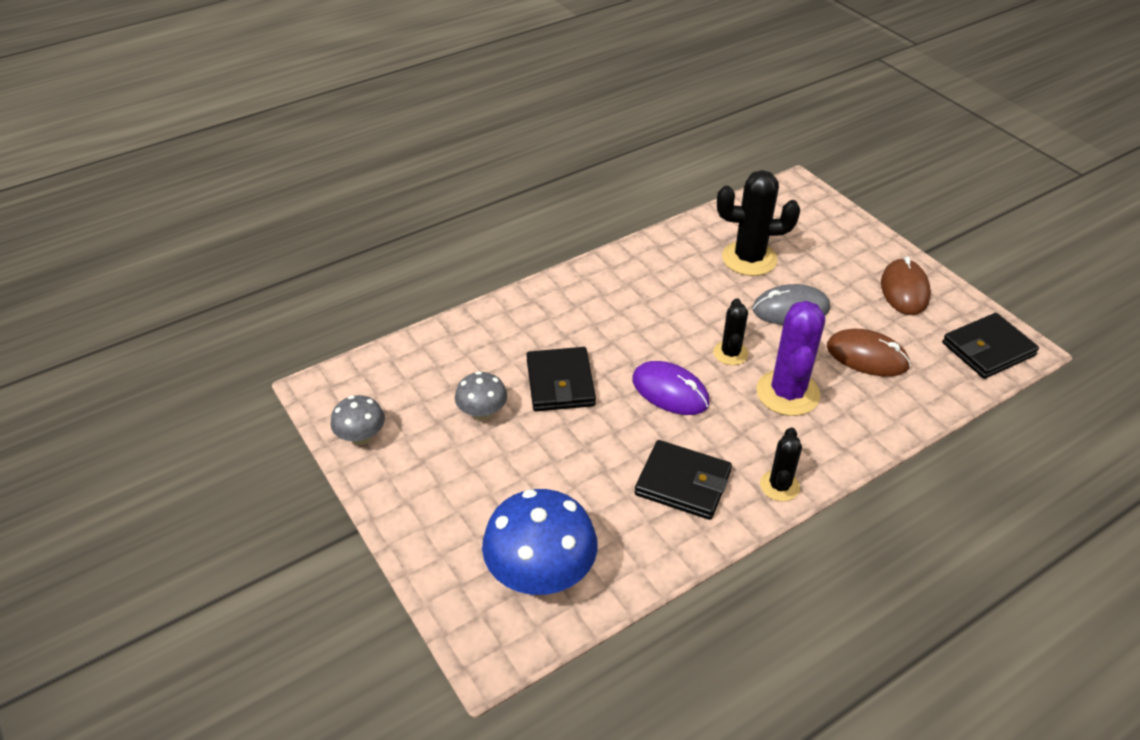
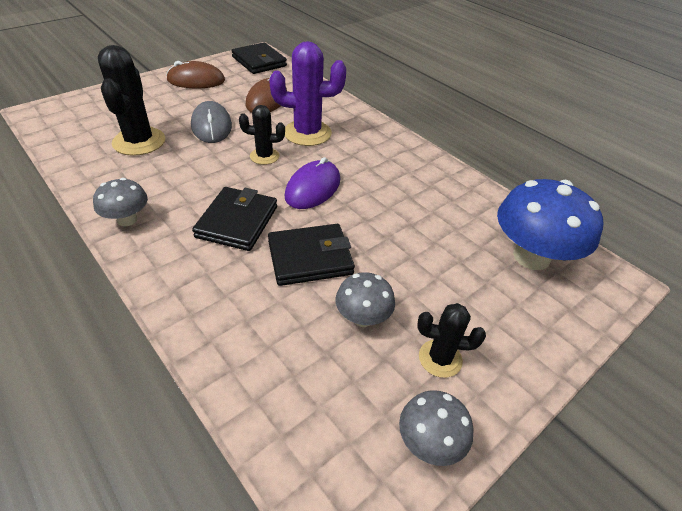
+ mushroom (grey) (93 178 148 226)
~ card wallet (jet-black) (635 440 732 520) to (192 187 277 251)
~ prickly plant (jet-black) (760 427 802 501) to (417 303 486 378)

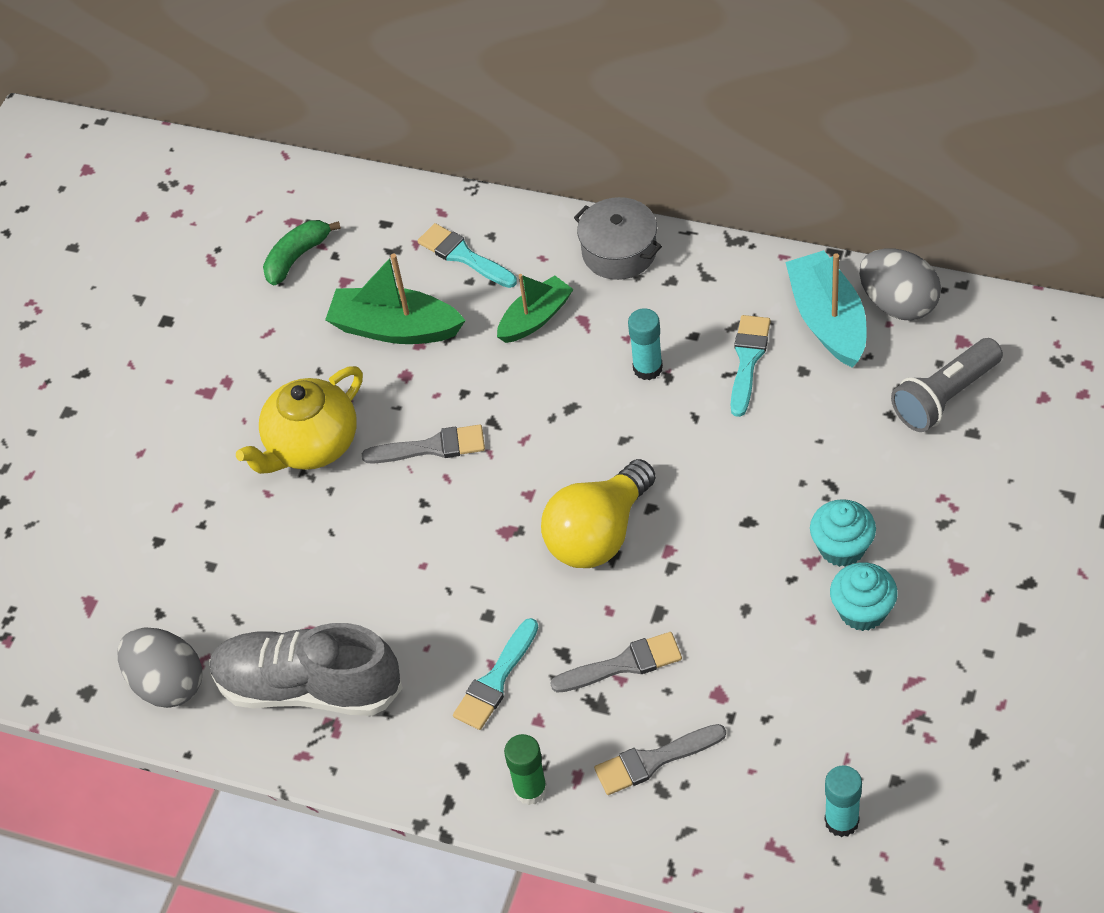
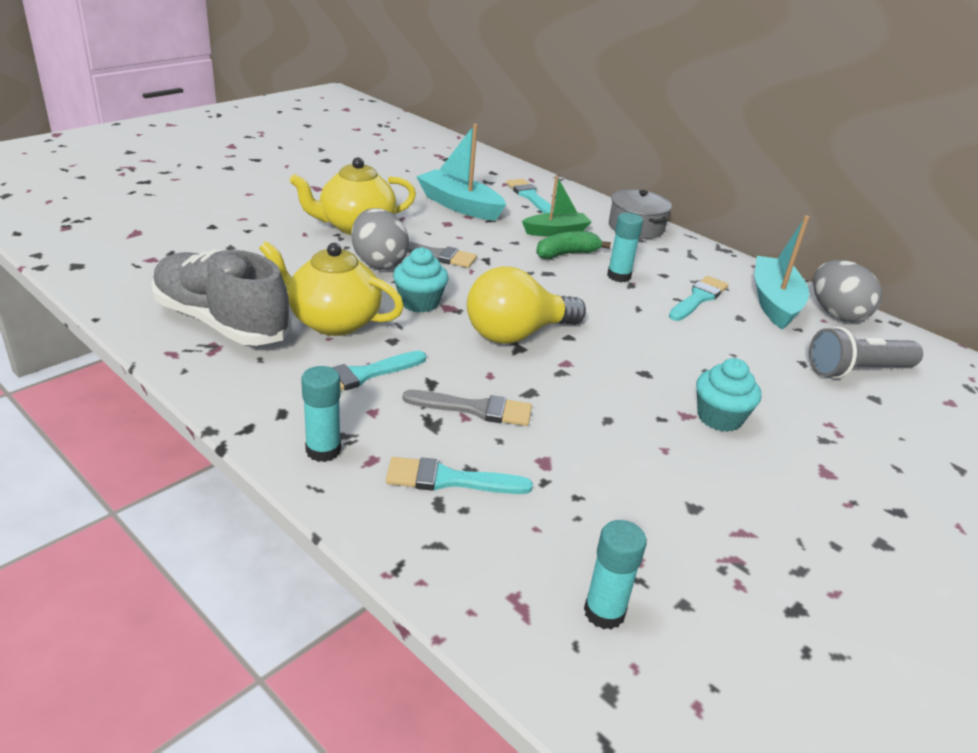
+ teapot (bright yellow) (259 241 404 336)
~ glue (green) (504 734 547 805) to glue (aqua) (301 366 341 462)
~ egg shape (grey) (118 628 202 708) to (351 208 409 269)
~ brush (grey) (594 724 726 795) to brush (aqua) (386 457 533 494)
~ fairy cake (aqua) (830 562 898 631) to (393 247 449 313)
~ toy boat (green) (325 253 466 344) to toy boat (aqua) (416 124 506 221)
~ banana (green) (263 220 341 285) to (536 231 611 259)

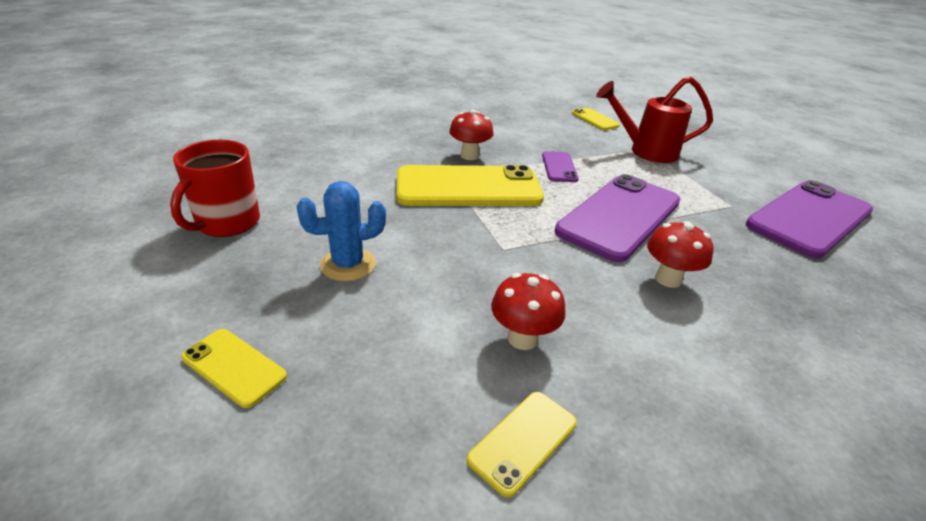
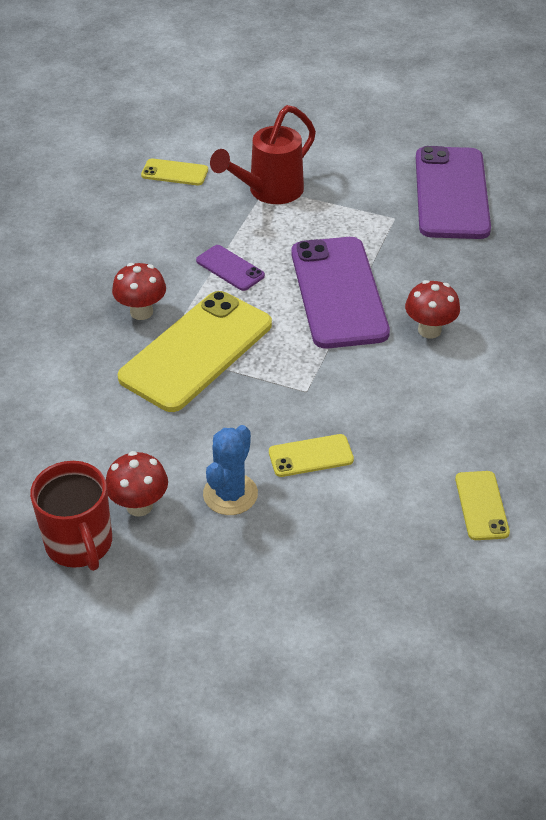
~ mushroom (crimson) (491 273 565 350) to (106 451 168 517)
~ smartphone (bright yellow) (181 329 287 408) to (269 434 354 477)

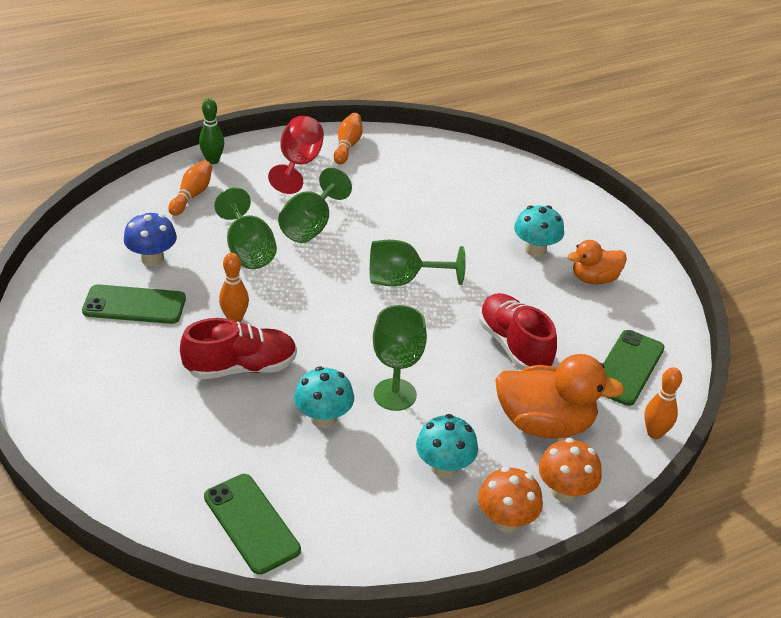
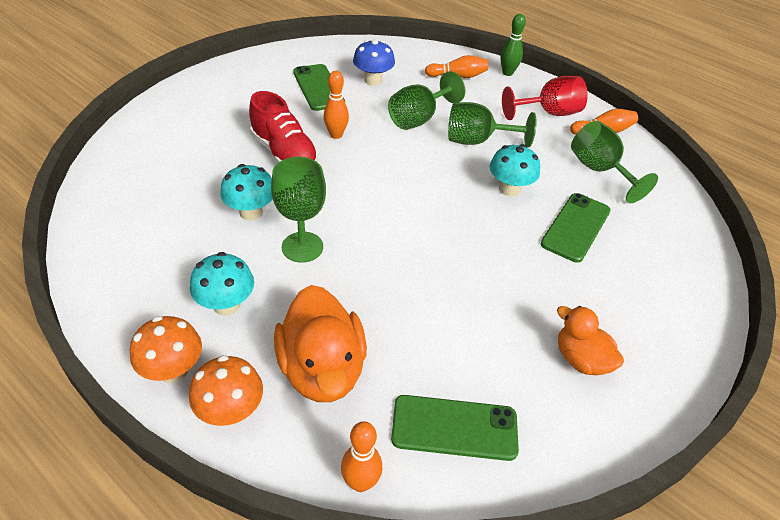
~ mushroom (aqua) (514 205 564 257) to (490 144 540 197)
~ smartphone (green) (204 474 301 575) to (541 193 611 263)
~ chalice (green) (370 240 466 286) to (571 121 658 203)
- lace-up shoe (crimson) (478 293 557 370)

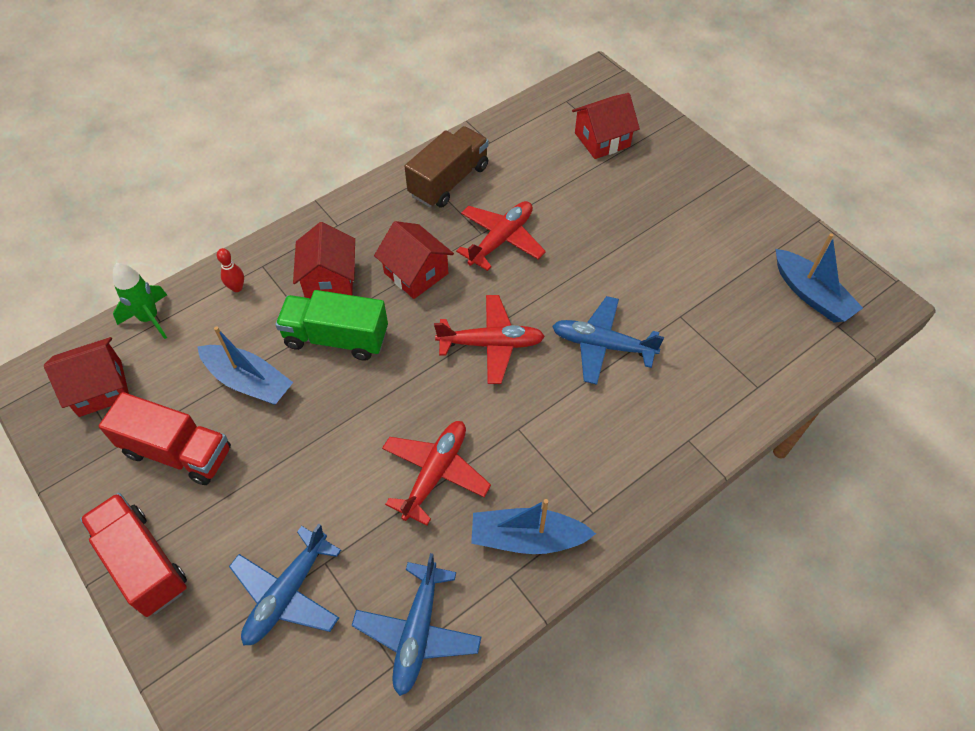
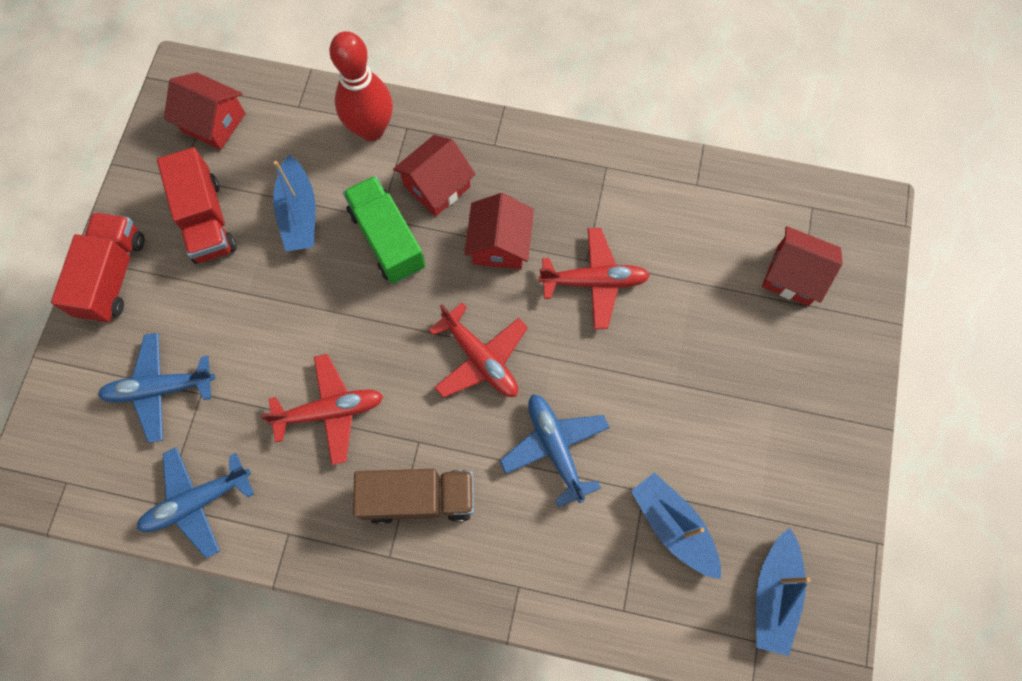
~ bowling pin (crimson) (217 248 244 292) = (330 31 393 141) x2.46
~ toy truck (russet) (404 126 489 208) to (353 469 474 524)
~ toy boat (cobalt) (471 499 596 554) to (631 472 721 579)
- spaceship (green) (113 263 167 339)

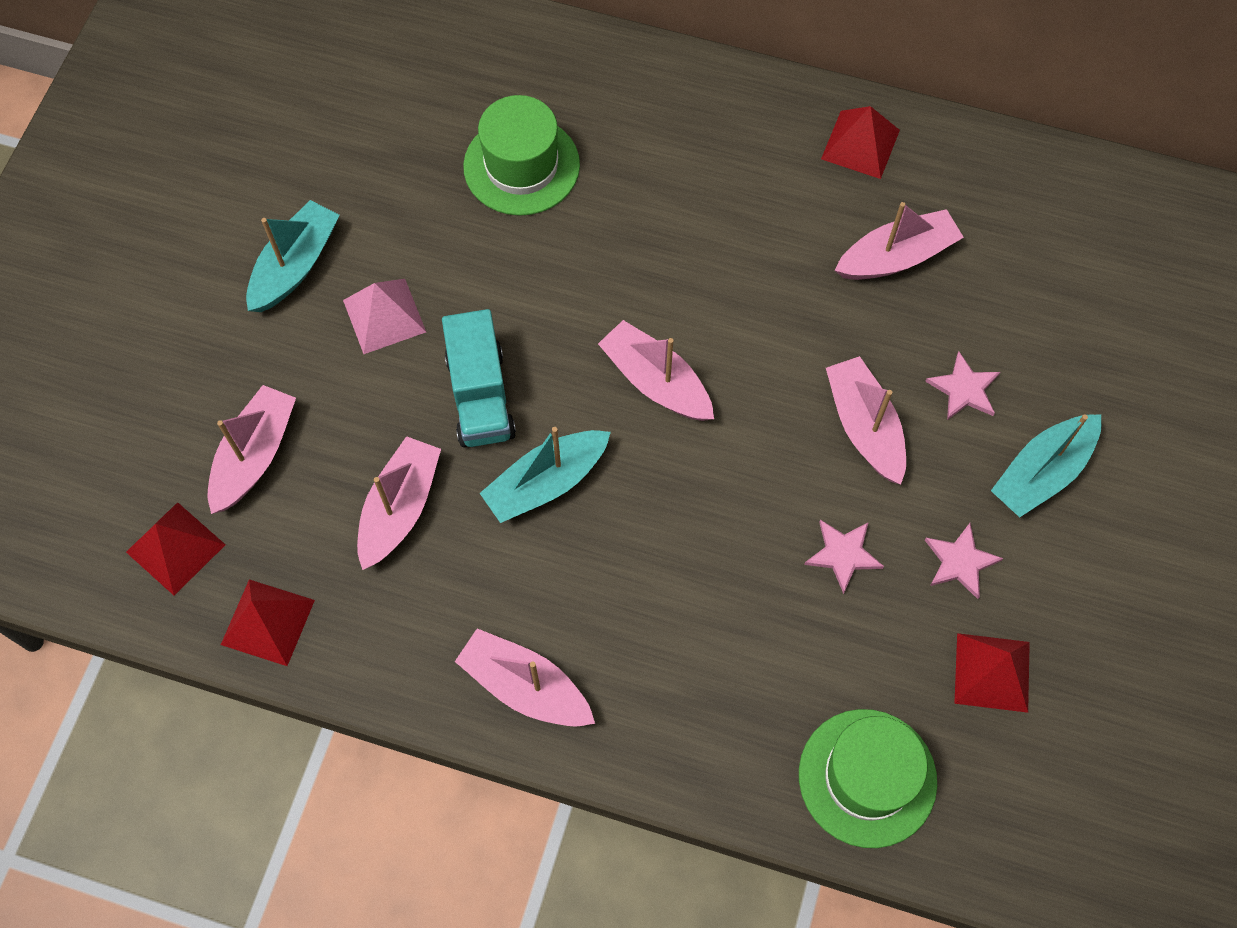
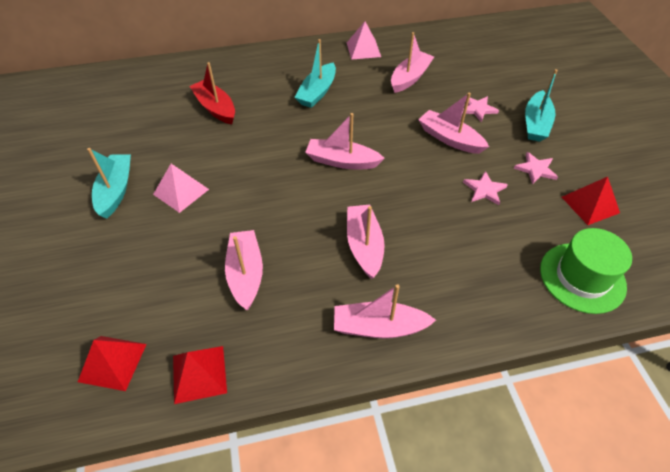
~ hat (green) (463 95 580 216) to toy boat (crimson) (190 62 235 124)
~ toy boat (aqua) (480 427 611 523) to (294 39 336 108)
~ pyramid (crimson) (821 106 900 179) to pyramid (pink) (347 22 381 60)
~ toy boat (pink) (208 385 296 514) to (347 205 385 279)
- toy truck (aqua) (442 309 516 447)

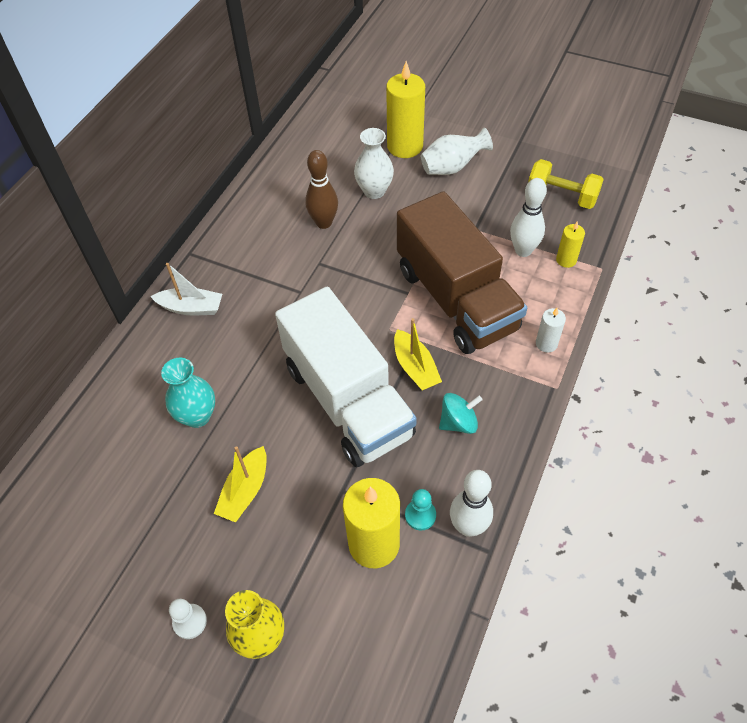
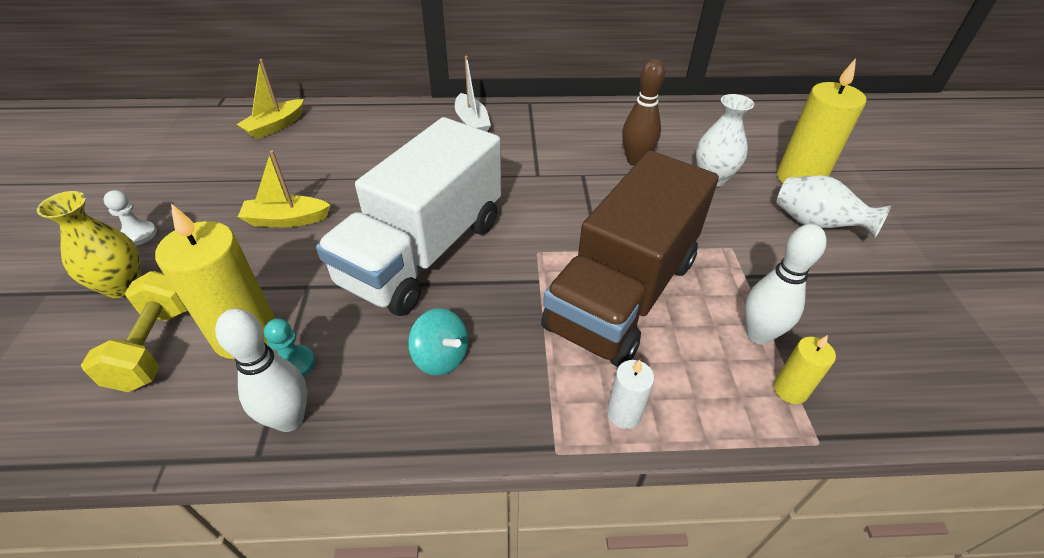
~ free weight (bright yellow) (528 159 604 209) to (81 271 188 392)
~ toy boat (bright yellow) (394 318 442 390) to (236 59 304 140)
- flower vase (aqua) (161 358 215 428)

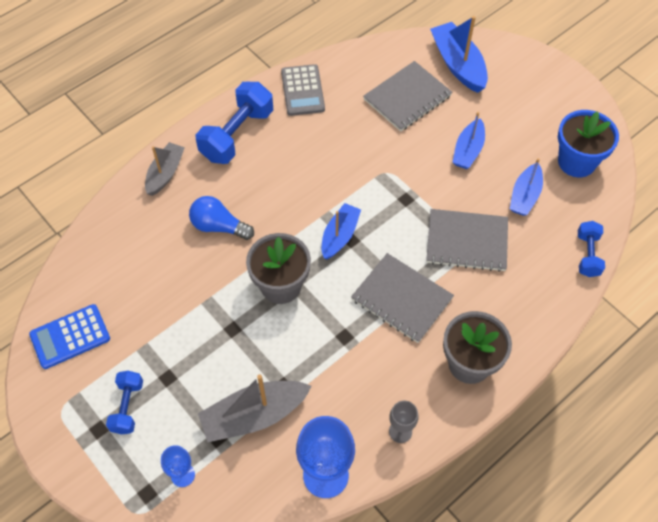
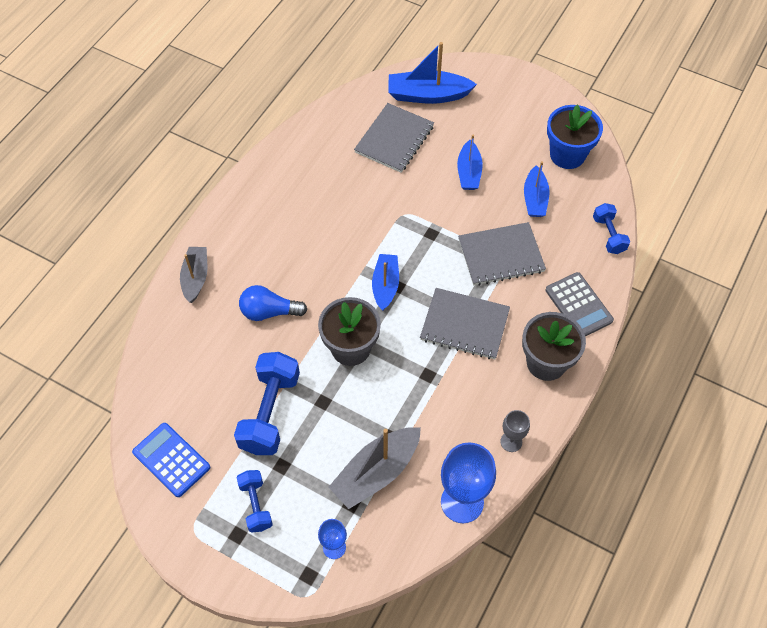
~ pocket calculator (cobalt) (29 304 110 369) = (132 423 210 497) 90 degrees clockwise
~ free weight (cobalt) (196 82 273 164) to (234 352 300 455)
~ toy boat (cobalt) (430 16 488 93) = (389 42 477 104) 45 degrees counterclockwise
~ pocket calculator (grey) (281 64 325 116) to (546 272 614 337)

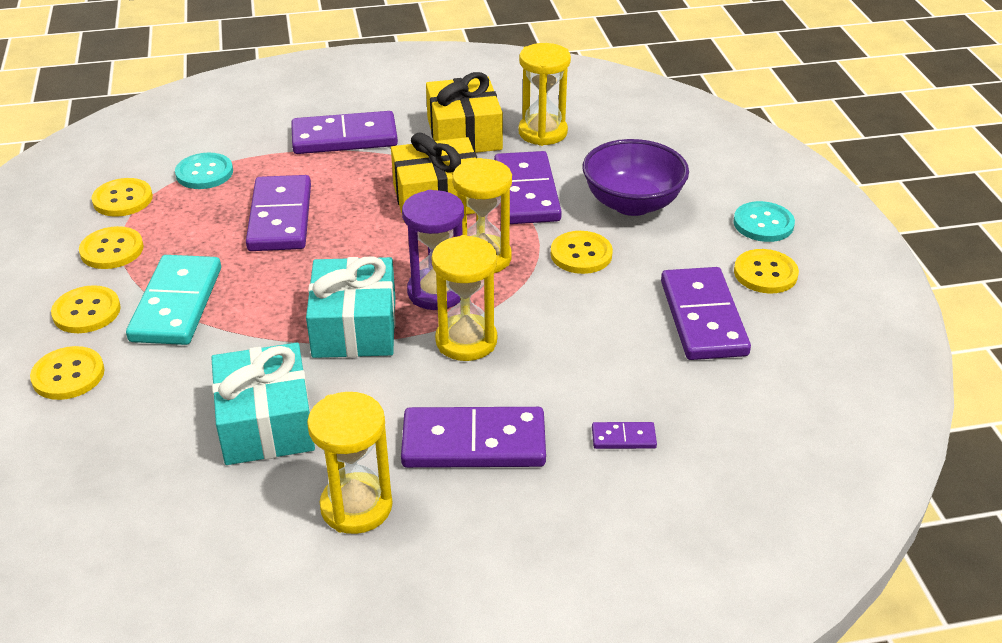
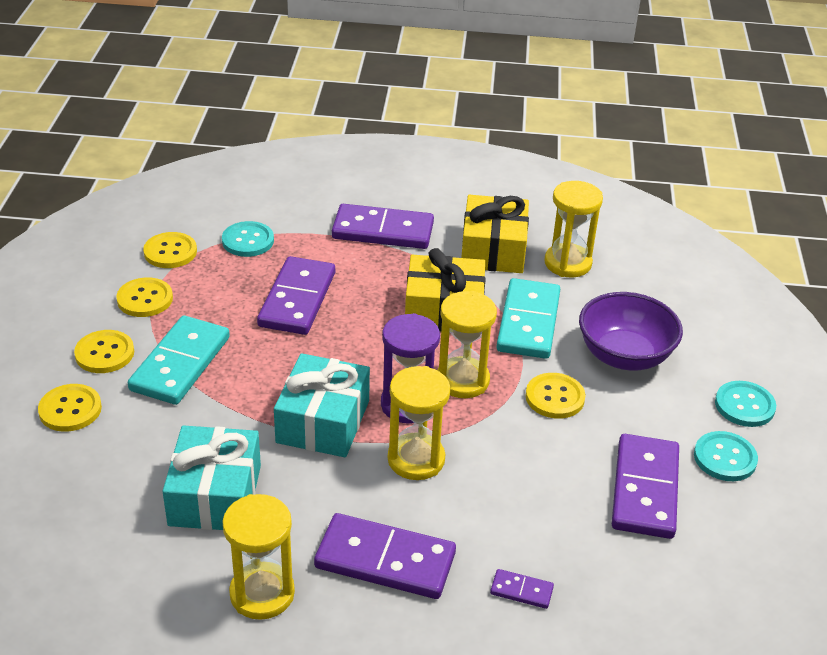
~ domino tile (violet) (494 151 562 224) to domino tile (aqua) (496 278 560 359)
~ sewing button (bright yellow) (734 249 799 293) to sewing button (aqua) (694 431 758 481)

